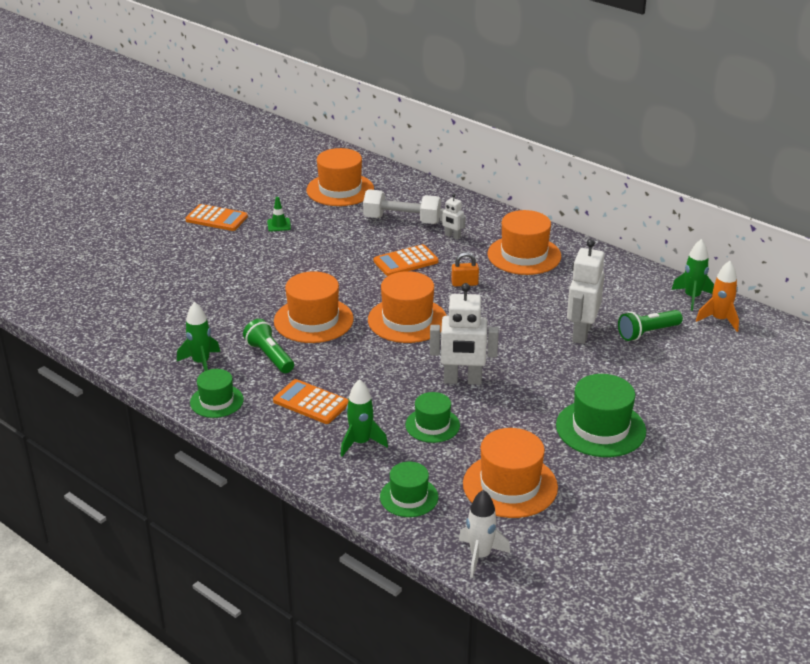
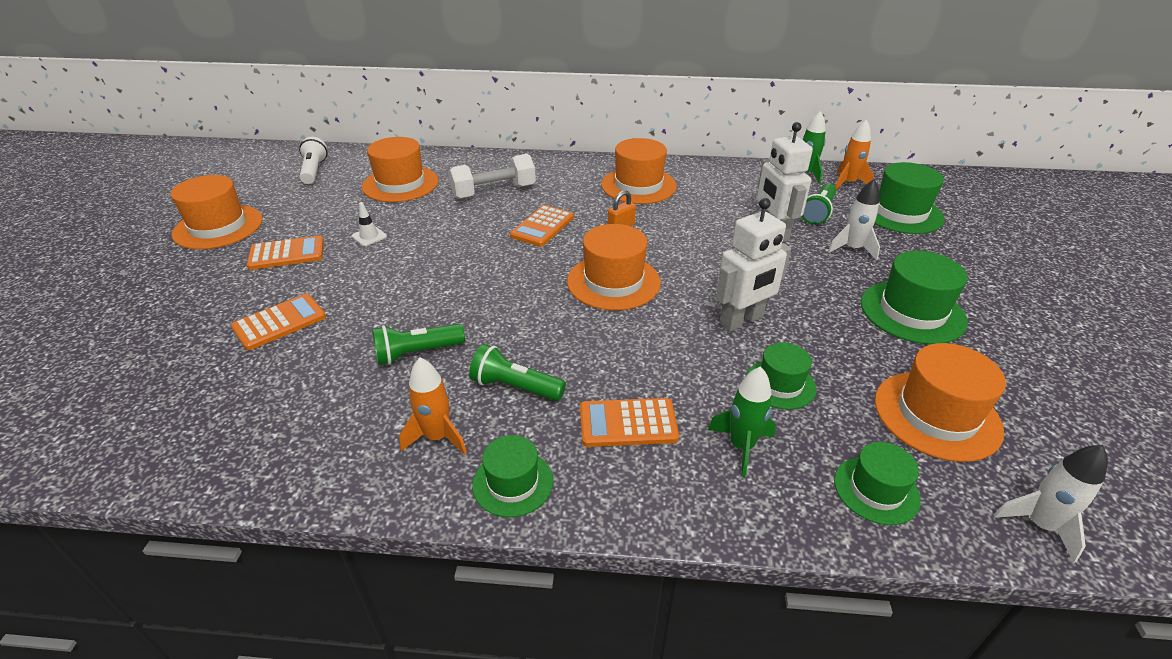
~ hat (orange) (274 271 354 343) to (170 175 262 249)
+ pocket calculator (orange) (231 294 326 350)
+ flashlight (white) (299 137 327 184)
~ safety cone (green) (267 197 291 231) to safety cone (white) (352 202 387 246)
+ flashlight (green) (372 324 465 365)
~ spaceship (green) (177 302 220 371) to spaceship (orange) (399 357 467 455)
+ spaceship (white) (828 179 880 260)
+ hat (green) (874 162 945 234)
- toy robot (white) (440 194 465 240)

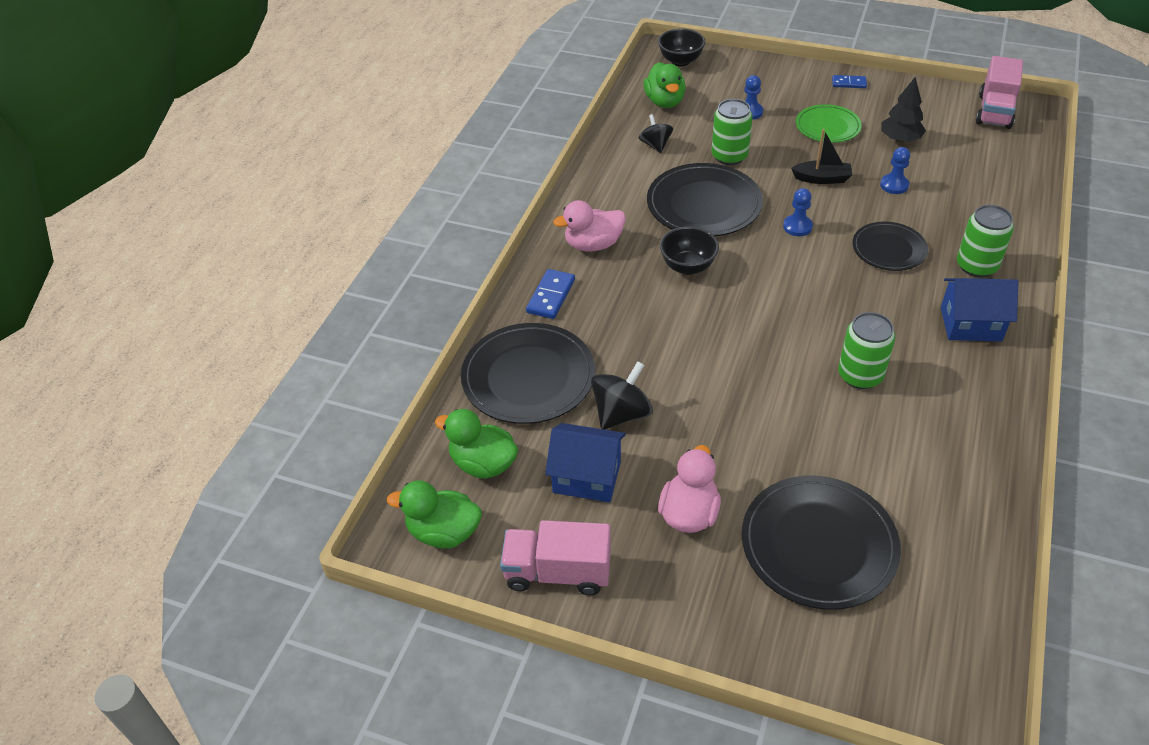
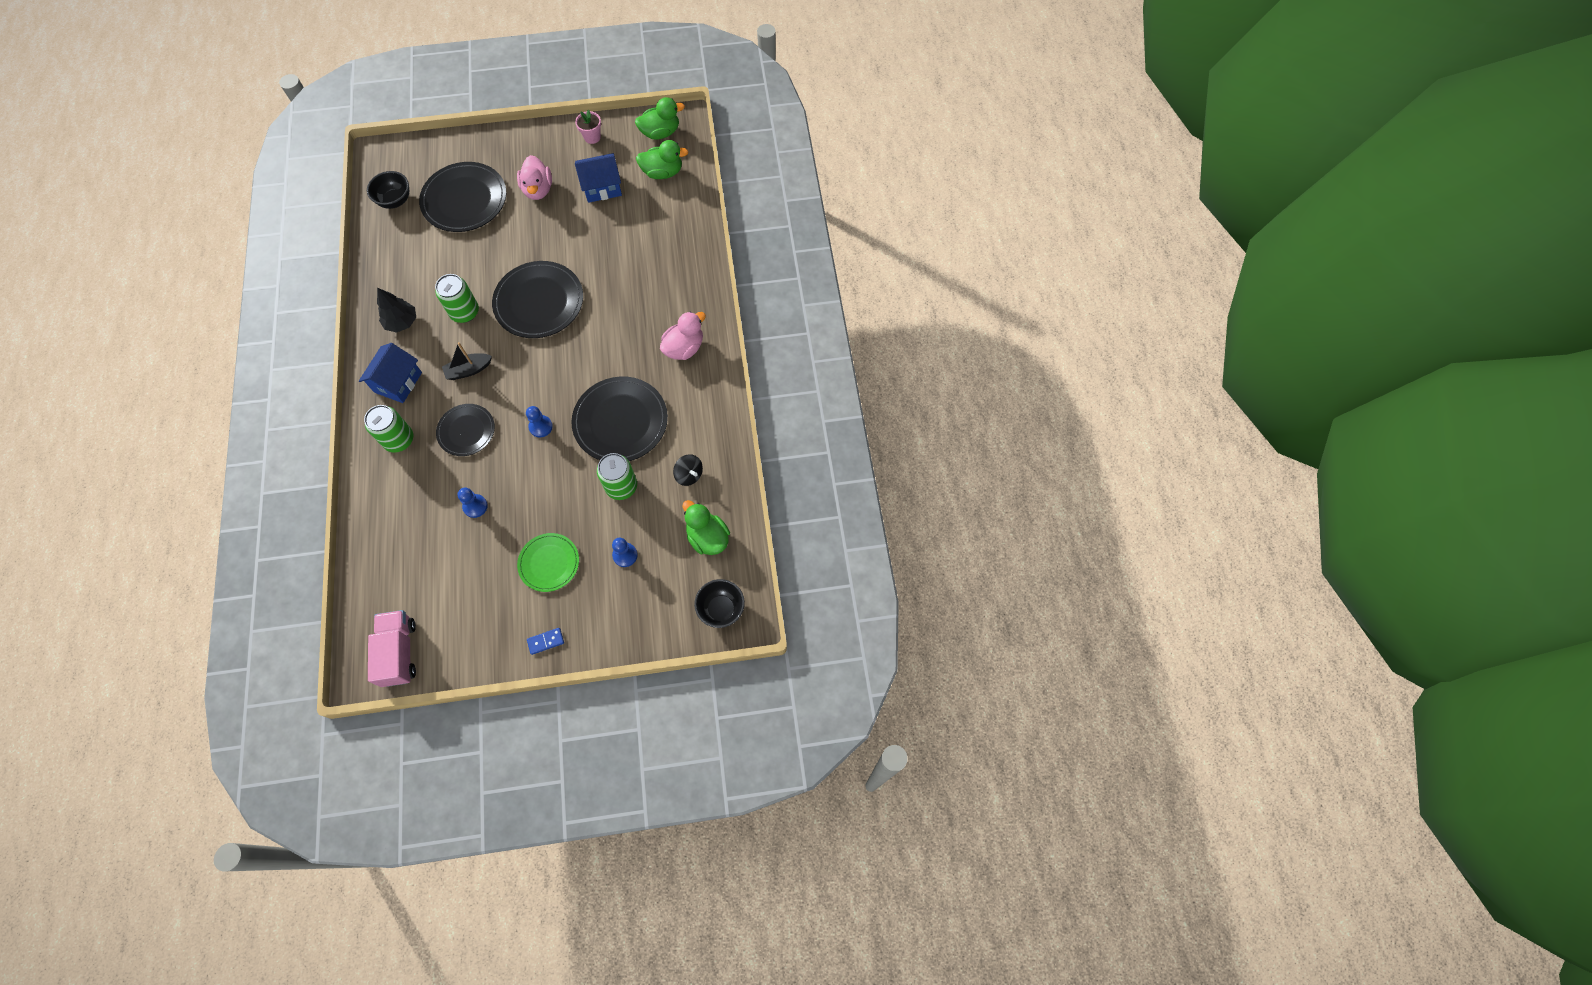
~ house (cobalt) (941 278 1018 342) = (359 343 422 403) 45 degrees counterclockwise
~ serving bowl (jet-black) (660 226 719 275) to (367 171 409 209)
~ fir tree (jet-black) (881 77 926 142) to (377 288 416 333)
~ toy boat (jet-black) (791 129 852 184) to (442 342 492 380)
~ plate (jet-black) (461 323 595 424) to (492 261 583 338)
~ toy truck (pink) (500 520 611 595) to potted plant (pink) (575 110 601 144)
- domino tile (cobalt) (526 269 575 319)
- whirligig (jet-black) (591 361 653 430)

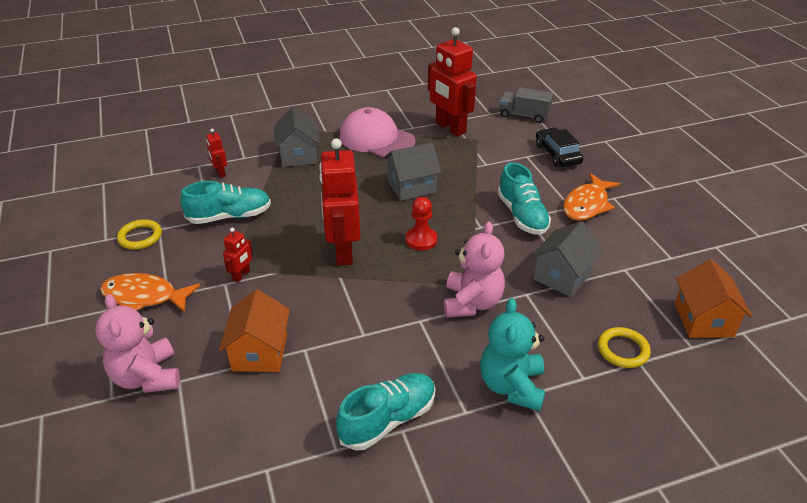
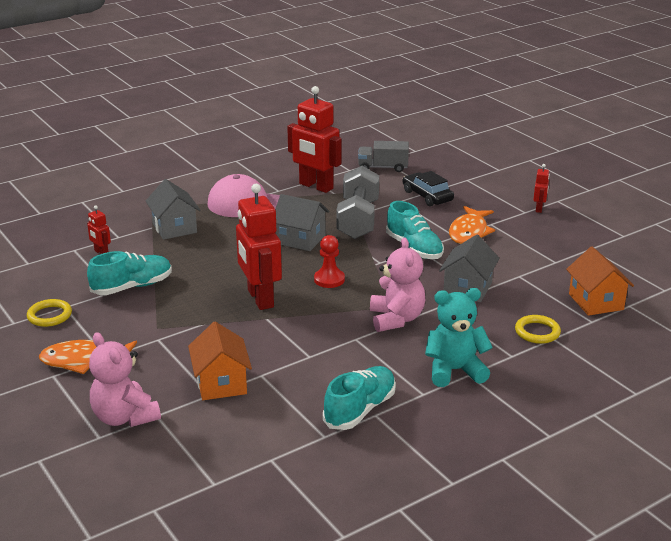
~ house (grey) (384 143 441 201) = (275 194 329 251) 60 degrees clockwise
+ free weight (grey) (336 166 379 239)
~ stuffed bear (aqua) (480 298 546 411) = (425 288 493 387) 90 degrees clockwise
~ toy robot (crimson) (223 228 253 282) to (533 164 550 213)

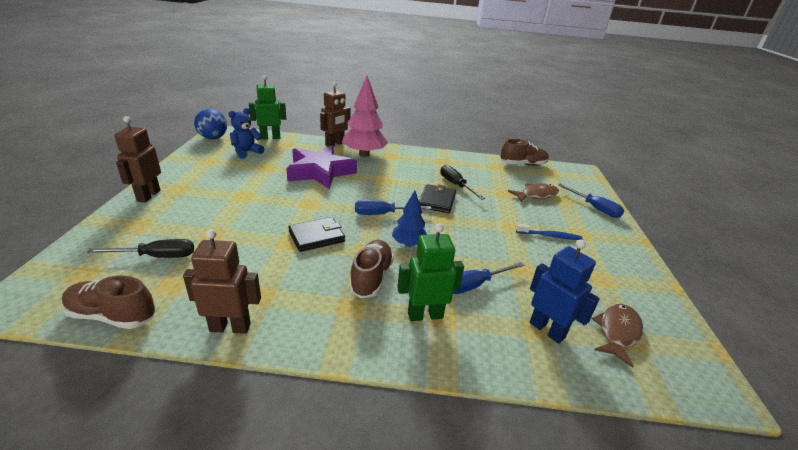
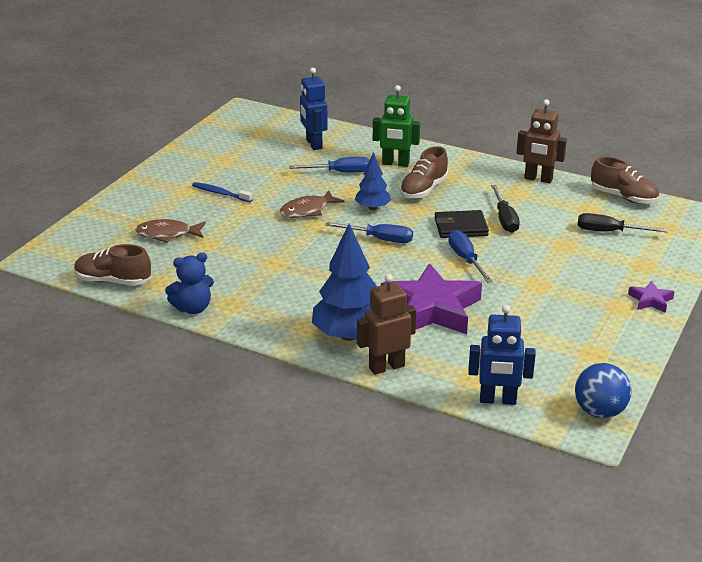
~ stuffed bear (cobalt) (228 108 264 159) to (165 253 214 314)
~ toy fish (russet) (592 304 643 368) to (280 190 345 218)
~ fir tree (pink) (342 76 388 157) to fir tree (cobalt) (312 224 377 341)
~ flat screwdriver (cobalt) (558 184 624 218) to (448 230 493 283)
~ toy robot (green) (249 75 286 140) to toy robot (cobalt) (468 305 536 405)
~ flat screwdriver (jet-black) (440 165 485 200) to (491 185 520 233)
~ toy robot (russet) (114 116 161 203) to five-pointed star (violet) (628 281 674 313)
- card wallet (jet-black) (419 184 456 213)

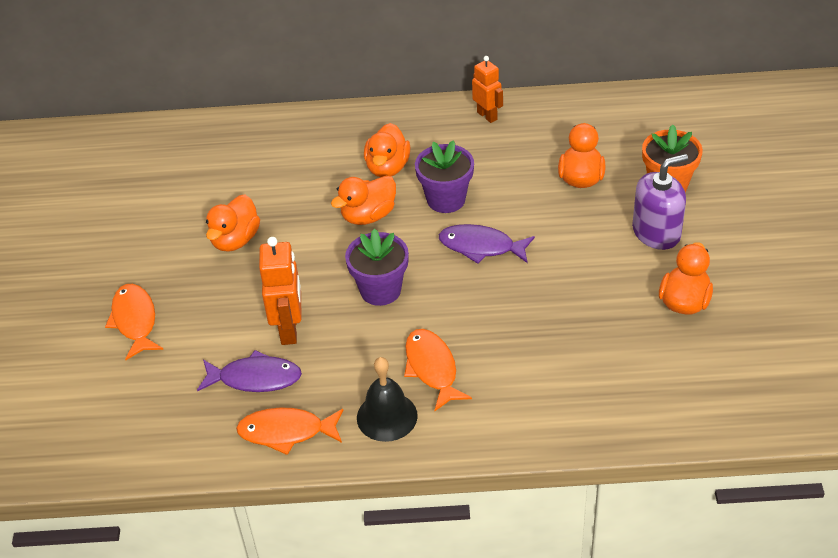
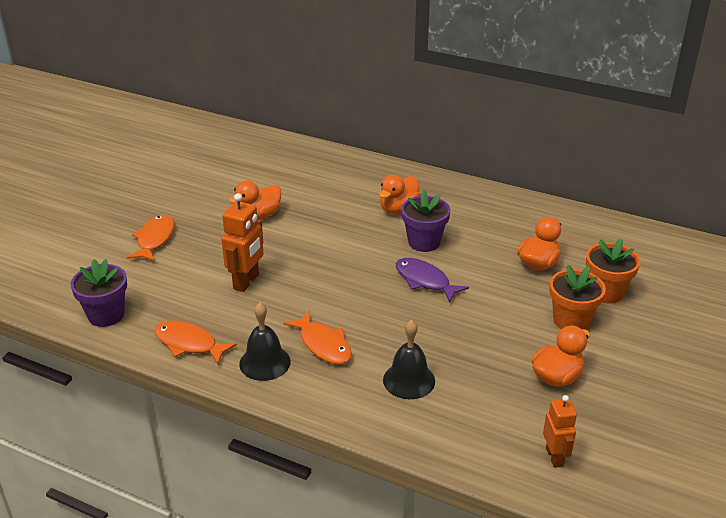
~ potted plant (violet) (345 229 409 306) to (71 259 127 327)
~ toy fish (orange) (404 329 472 411) = (283 310 352 364) 135 degrees clockwise
+ bell (jet-black) (383 320 435 399)
~ toy robot (orange) (472 56 503 123) to (543 395 577 468)
~ soap dispenser (violet) (632 154 688 250) to potted plant (orange) (549 265 606 330)
- toy fish (violet) (197 350 302 392)
- duck (orange) (331 176 396 225)

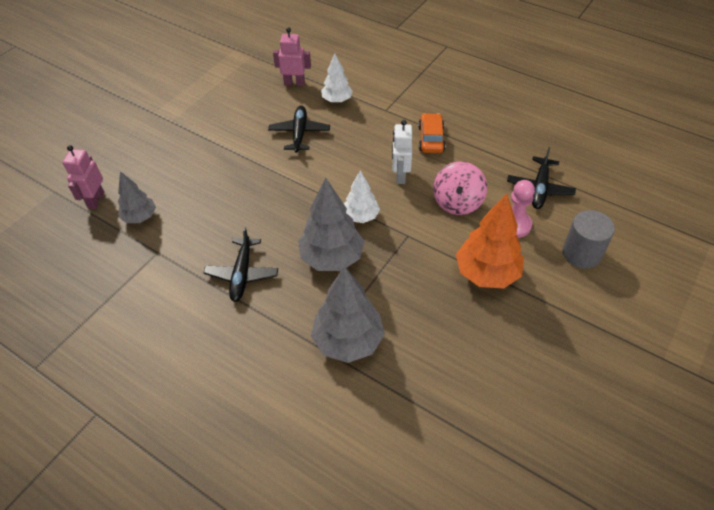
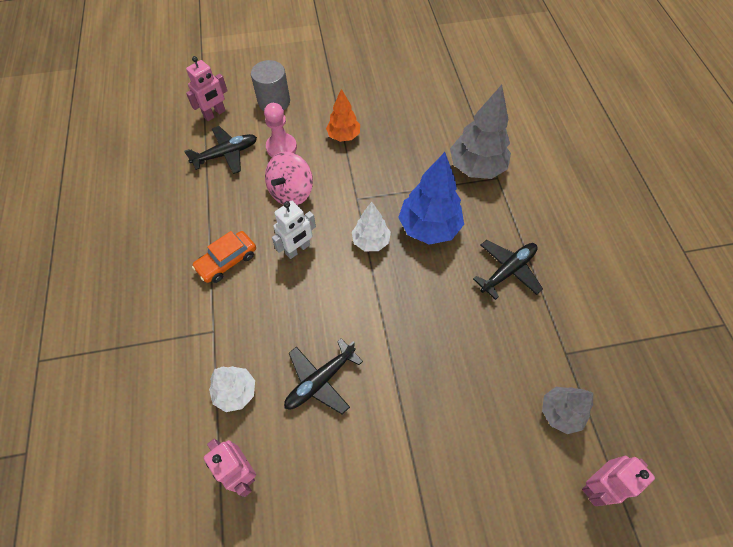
+ toy robot (pink) (186 56 228 121)
~ whirligig (pink) (433 161 487 215) = (265 152 313 205) 150 degrees clockwise
~ fir tree (orange) (456 194 524 288) = (326 89 360 142) x0.60
~ fir tree (grey) (298 178 364 271) to fir tree (cobalt) (398 152 464 245)

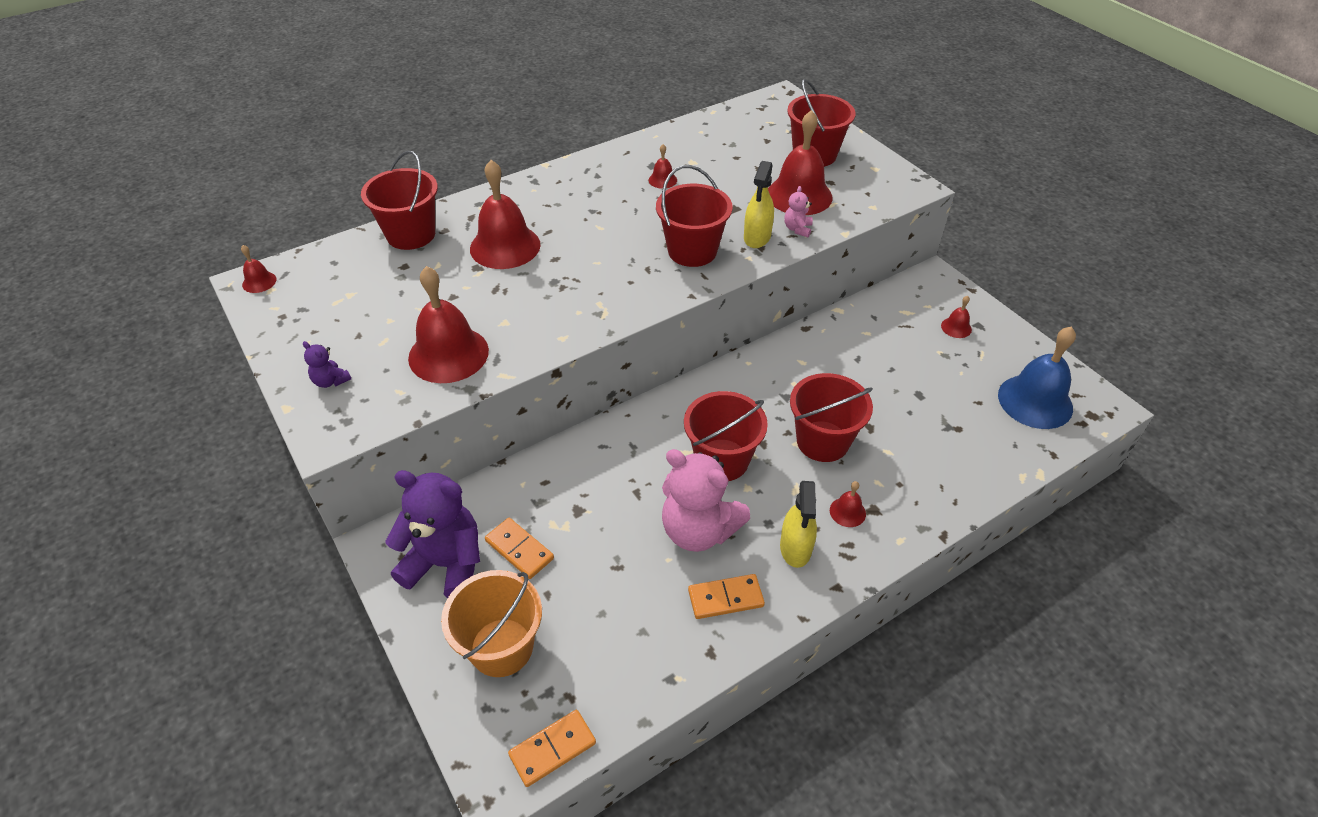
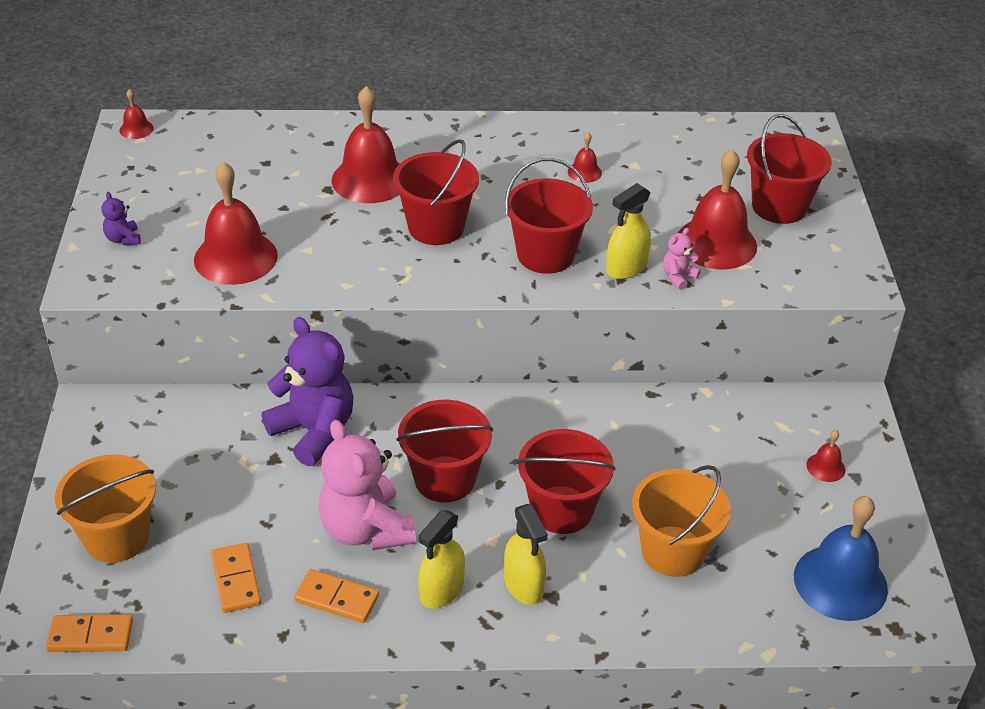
~ domino tile (orange) (485 518 554 579) to (211 543 261 613)
~ stuffed bear (violet) (385 470 480 599) to (262 317 353 466)
~ pail (crimson) (361 150 438 250) to (393 139 479 245)
~ bell (crimson) (830 481 866 527) to spray cleaner (bright yellow) (504 504 548 605)
+ pail (orange) (632 465 731 577)

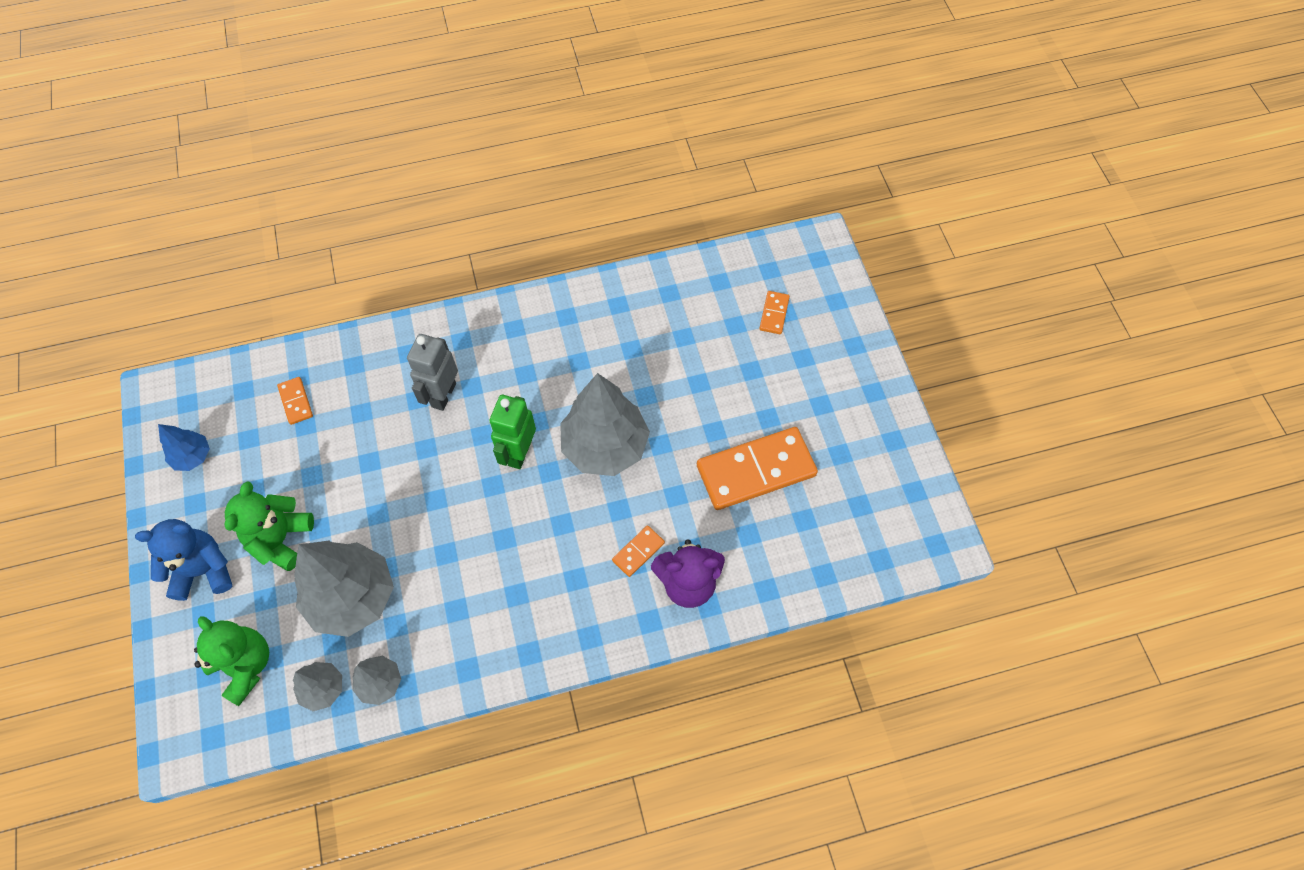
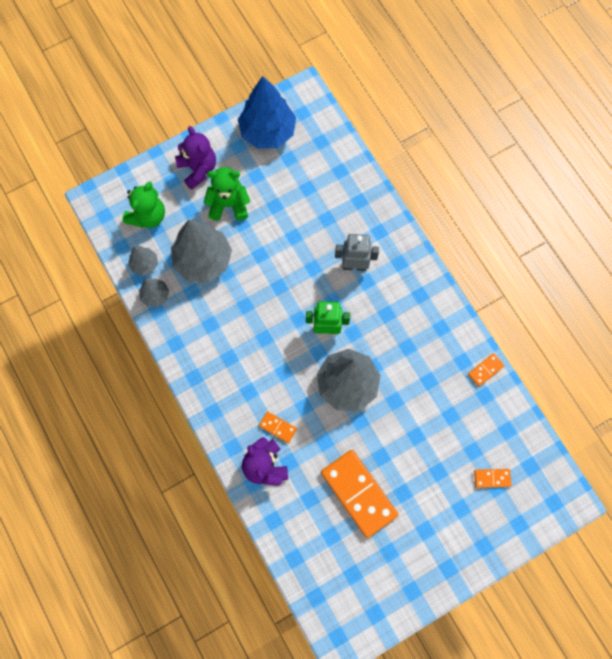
~ stuffed bear (cobalt) (135 519 233 601) to stuffed bear (violet) (175 126 216 190)
~ fir tree (cobalt) (158 424 210 471) = (238 76 296 149) x2.04
~ domino tile (orange) (277 377 313 425) to (468 353 505 387)

